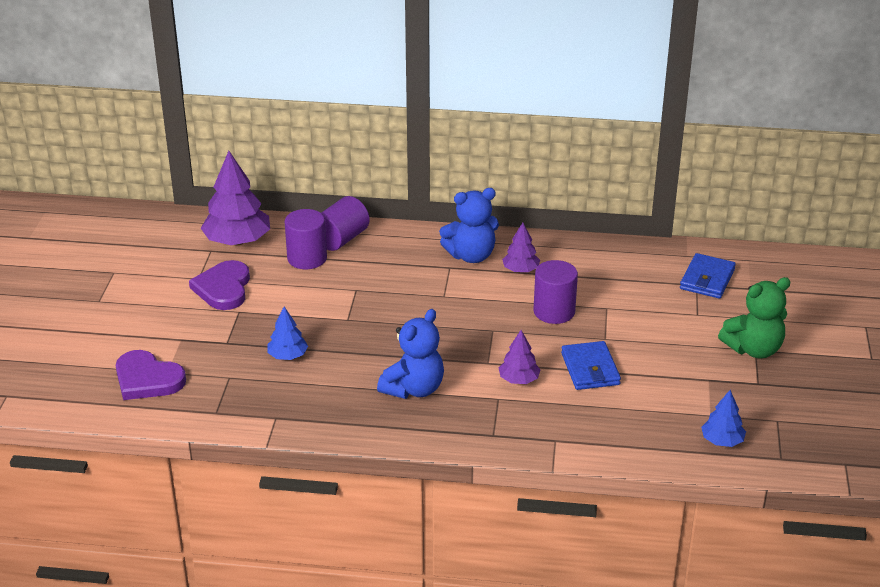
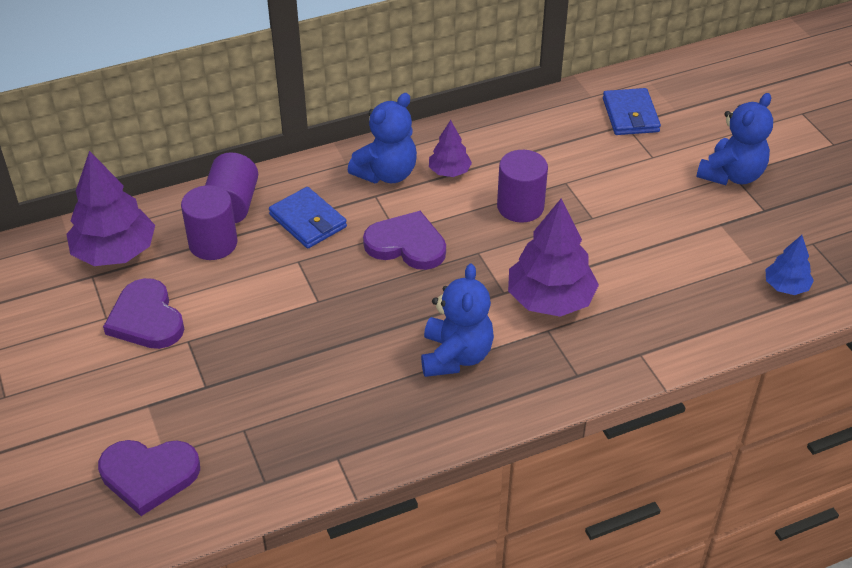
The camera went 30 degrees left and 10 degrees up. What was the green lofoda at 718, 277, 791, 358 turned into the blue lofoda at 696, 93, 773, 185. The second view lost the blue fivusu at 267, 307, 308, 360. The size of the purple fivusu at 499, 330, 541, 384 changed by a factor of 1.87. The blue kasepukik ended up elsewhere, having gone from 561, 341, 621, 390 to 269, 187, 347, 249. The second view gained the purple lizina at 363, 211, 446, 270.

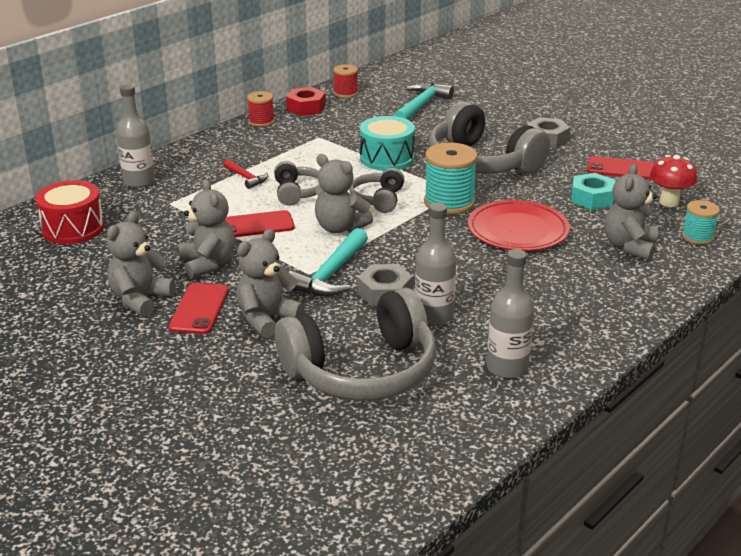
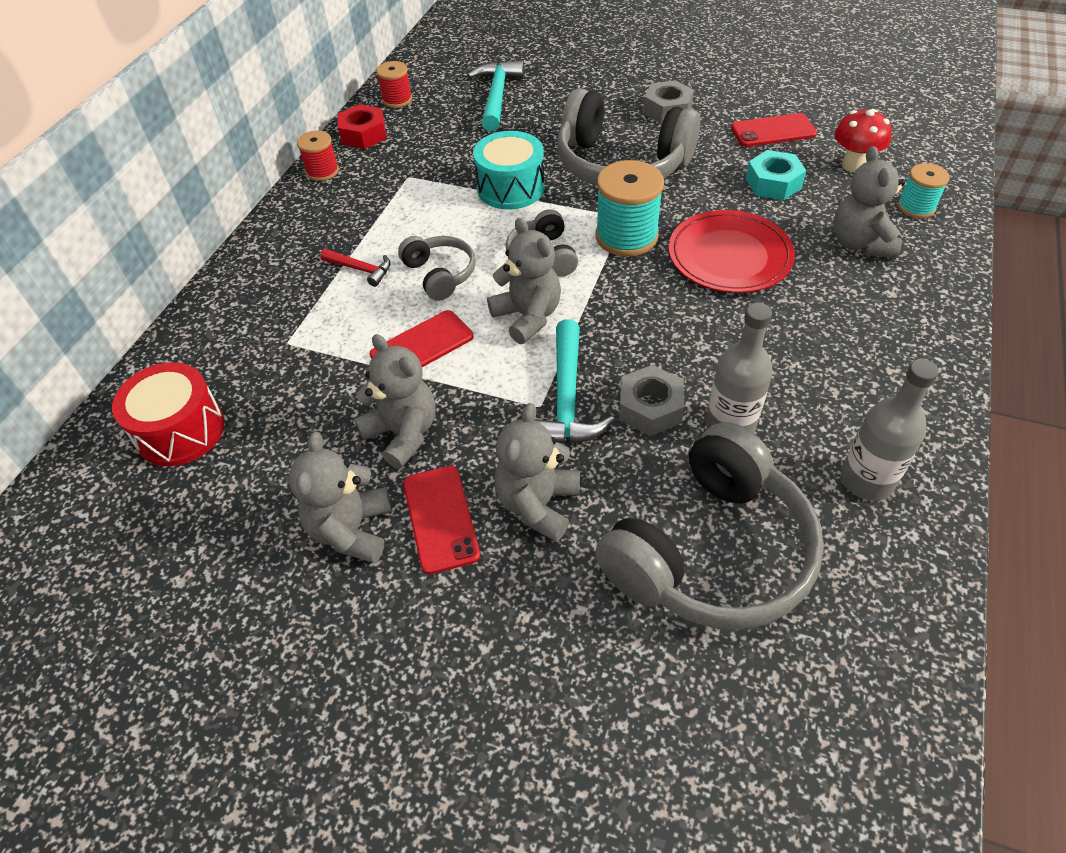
The camera went 20 degrees left and 20 degrees up. The second view lost the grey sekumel at 116, 84, 155, 188. The grey lofoda at 315, 154, 373, 233 ended up facing another way, 135 degrees counterclockwise from before.

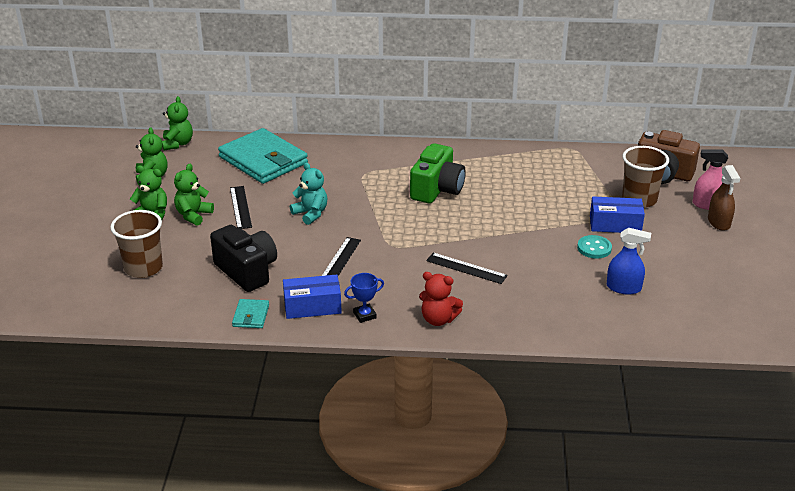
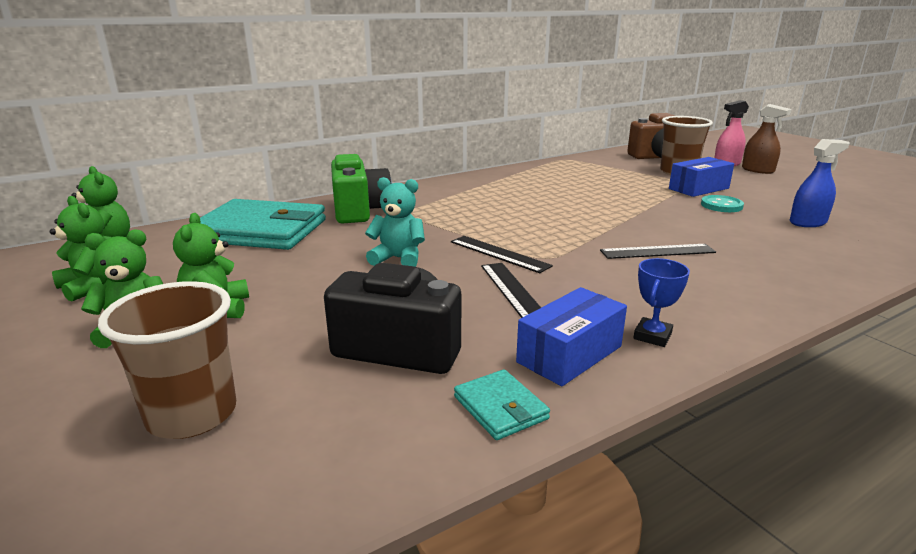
The camera went 35 degrees left and 10 degrees down. The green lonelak ended up elsewhere, having gone from 410, 143, 466, 203 to 331, 154, 392, 224. The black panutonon ended up elsewhere, having gone from 230, 186, 252, 229 to 451, 236, 553, 273. The second view lost the red lofoda at 419, 272, 463, 326.

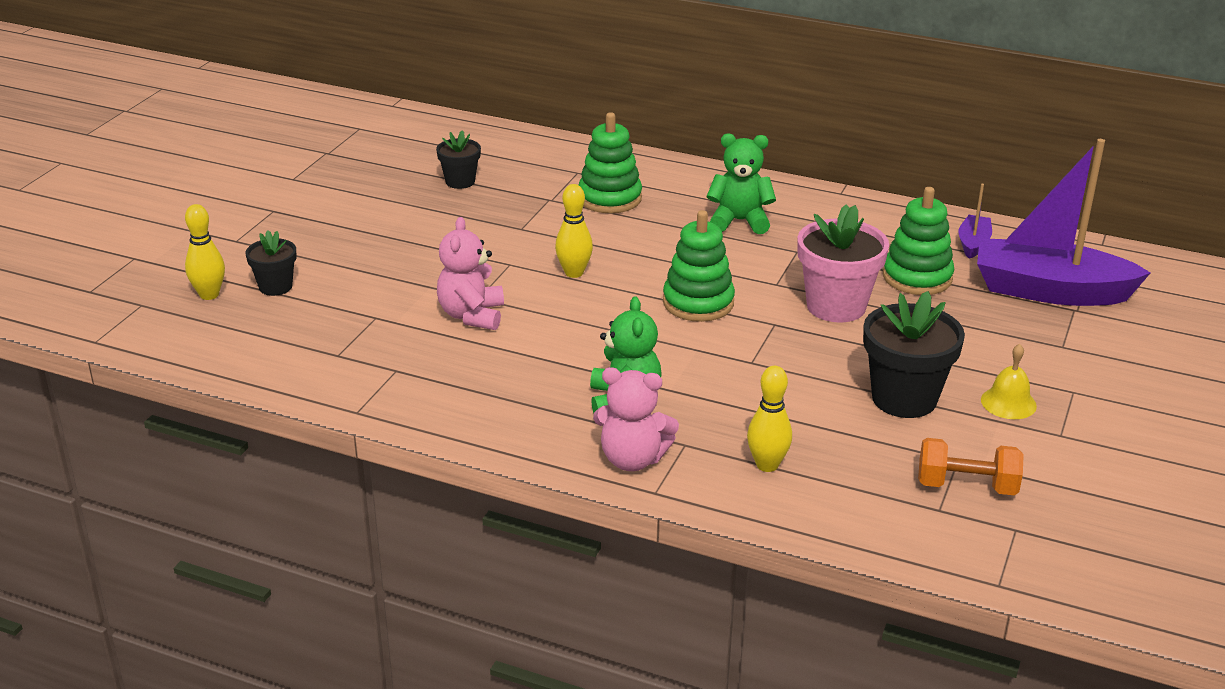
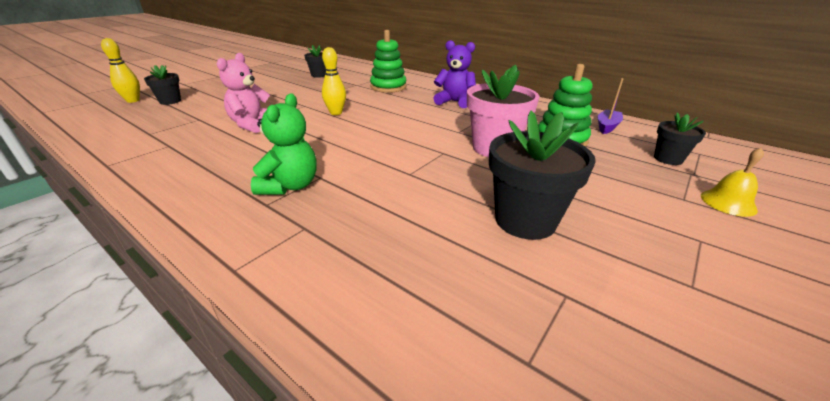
The camera went 15 degrees right and 0 degrees up. What was the green lofoda at 707, 133, 776, 234 turned into the purple lofoda at 433, 40, 476, 108. Where the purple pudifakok stood at 977, 139, 1151, 306, the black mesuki came to stand at 654, 112, 706, 165. The second view lost the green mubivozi at 663, 210, 735, 322. The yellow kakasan ended up elsewhere, having gone from 981, 344, 1037, 419 to 701, 148, 764, 217. The second view lost the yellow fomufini at 747, 366, 792, 472. The second view lost the pink lofoda at 593, 367, 679, 471. The second view lost the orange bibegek at 918, 438, 1024, 496.

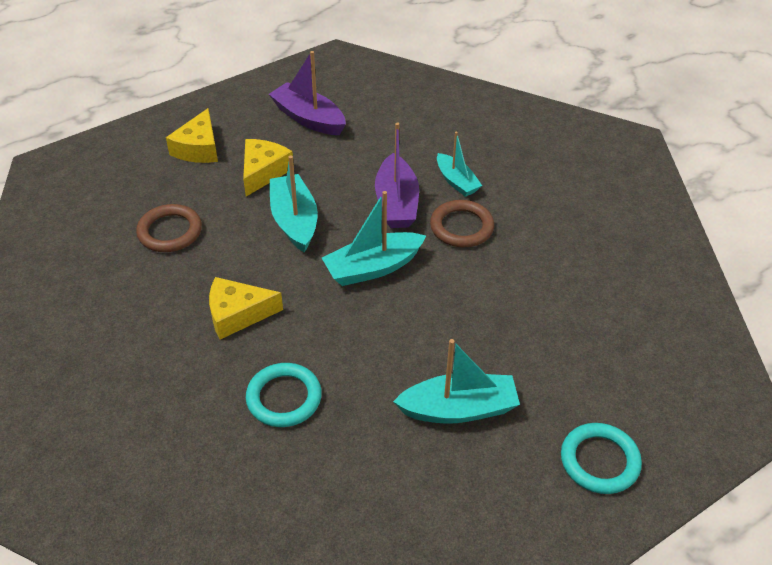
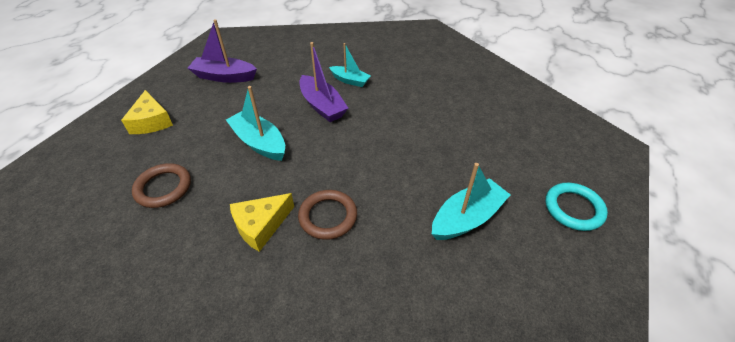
The camera went 30 degrees left and 0 degrees up. The second view lost the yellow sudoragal at 243, 139, 294, 196. The second view lost the turquoise pudifakok at 322, 191, 426, 286. The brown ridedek ended up elsewhere, having gone from 430, 200, 494, 247 to 298, 190, 357, 240. The second view lost the turquoise ridedek at 246, 363, 322, 427.

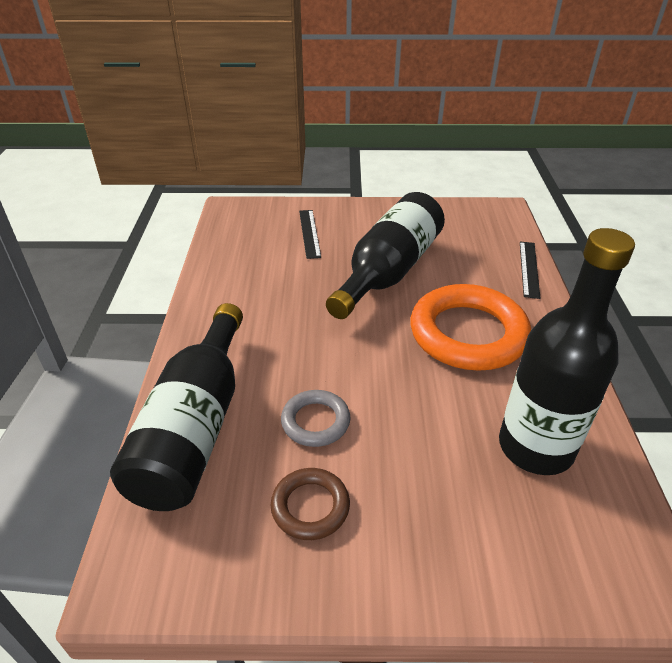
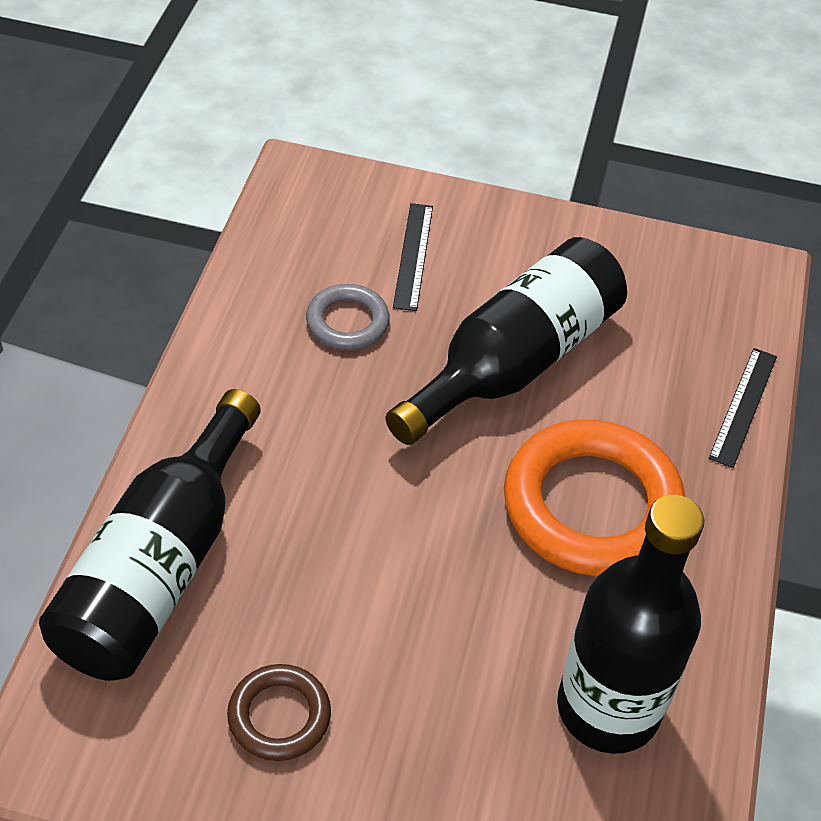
The camera went 10 degrees right and 10 degrees up. The grey ridedek ended up elsewhere, having gone from 281, 390, 350, 447 to 306, 284, 390, 350.

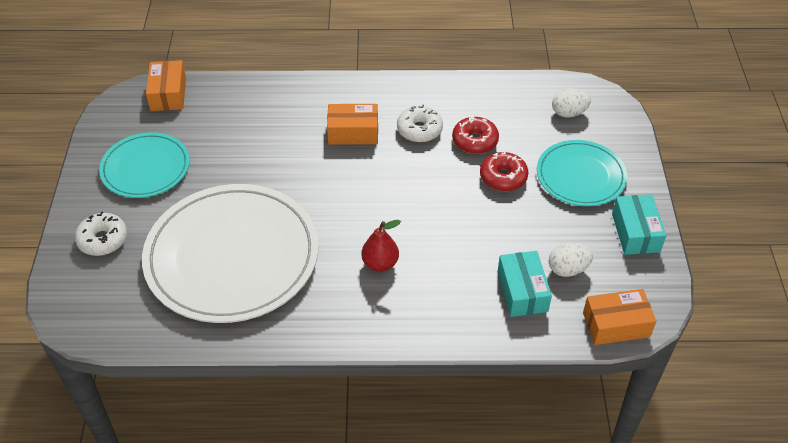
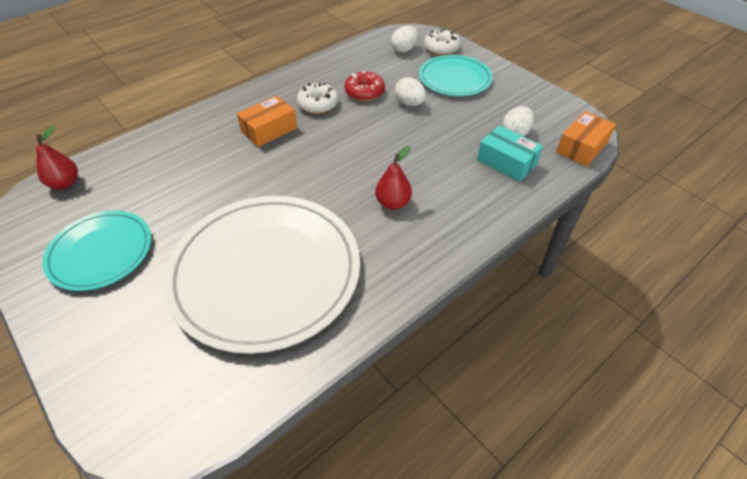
The camera went 40 degrees left and 0 degrees up. Where the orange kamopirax stood at 146, 60, 186, 111, the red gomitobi came to stand at 36, 126, 78, 189. Where the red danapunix stood at 480, 151, 528, 191, the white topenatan came to stand at 395, 77, 426, 106. The second view lost the turquoise kamopirax at 612, 194, 666, 255. The white danapunix ended up elsewhere, having gone from 75, 212, 127, 256 to 424, 29, 460, 56.

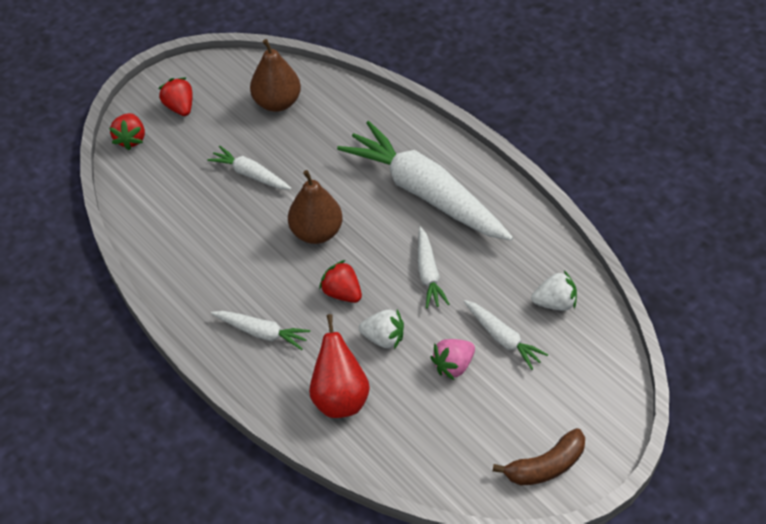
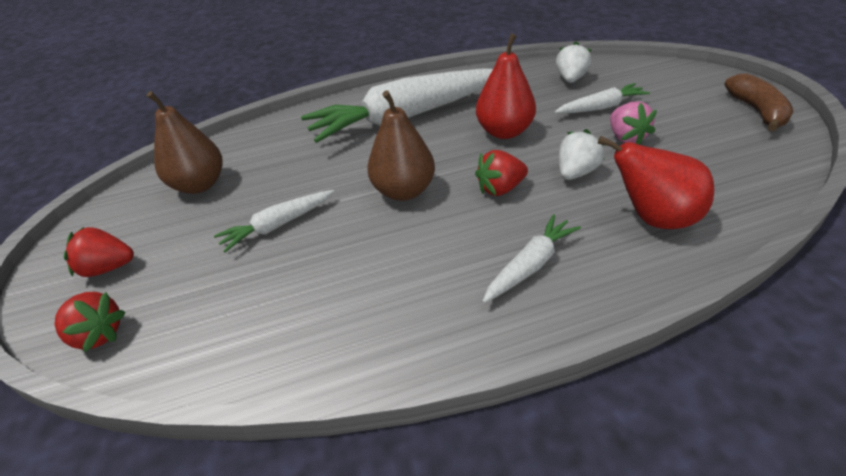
The camera went 65 degrees left and 10 degrees down. Where the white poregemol stood at 418, 227, 450, 309, the red gomitobi came to stand at 476, 33, 536, 139.

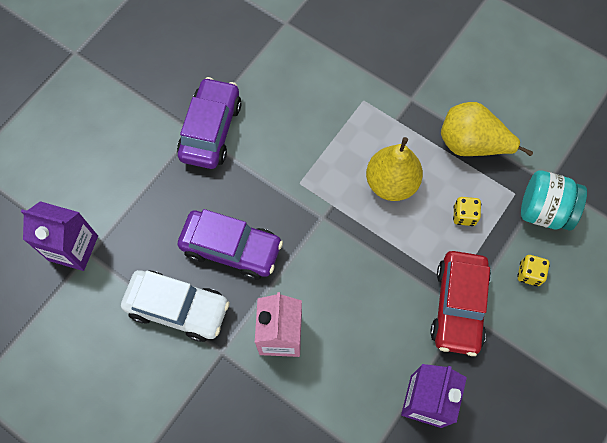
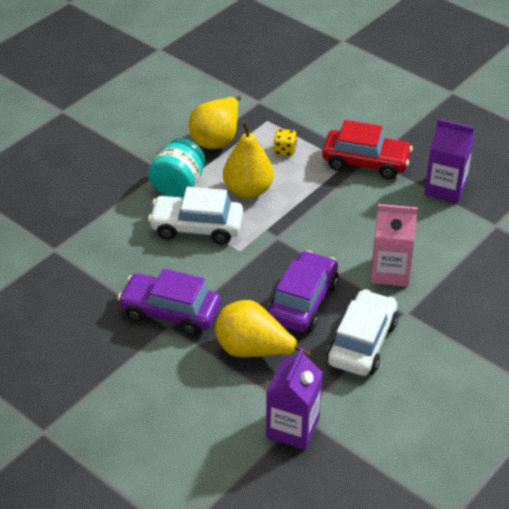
The camera went 85 degrees left and 25 degrees down. The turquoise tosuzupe ended up elsewhere, having gone from 521, 170, 587, 231 to 148, 138, 205, 197. The second view lost the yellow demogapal at 517, 255, 550, 286. The second view gained the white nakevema at 148, 187, 243, 245. The second view gained the yellow gomitobi at 215, 300, 311, 357.

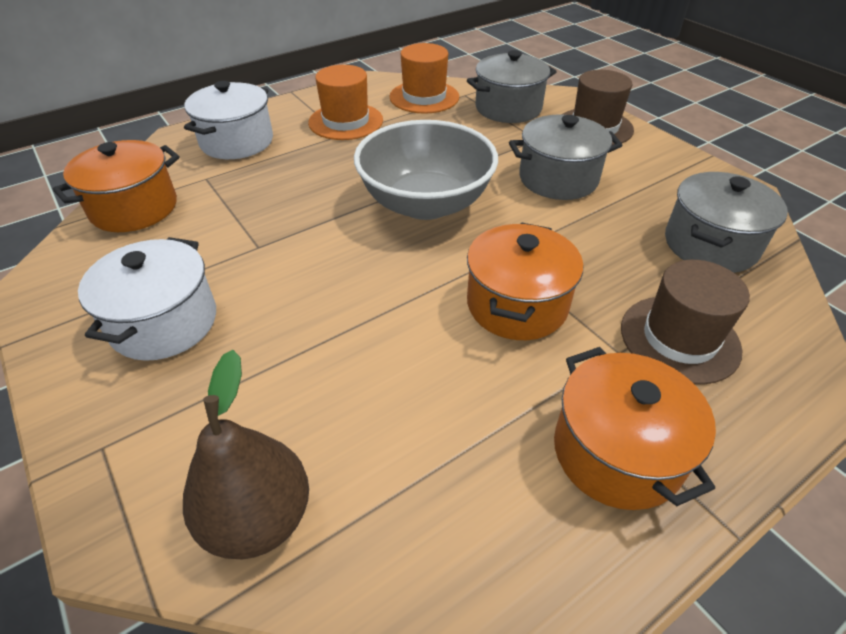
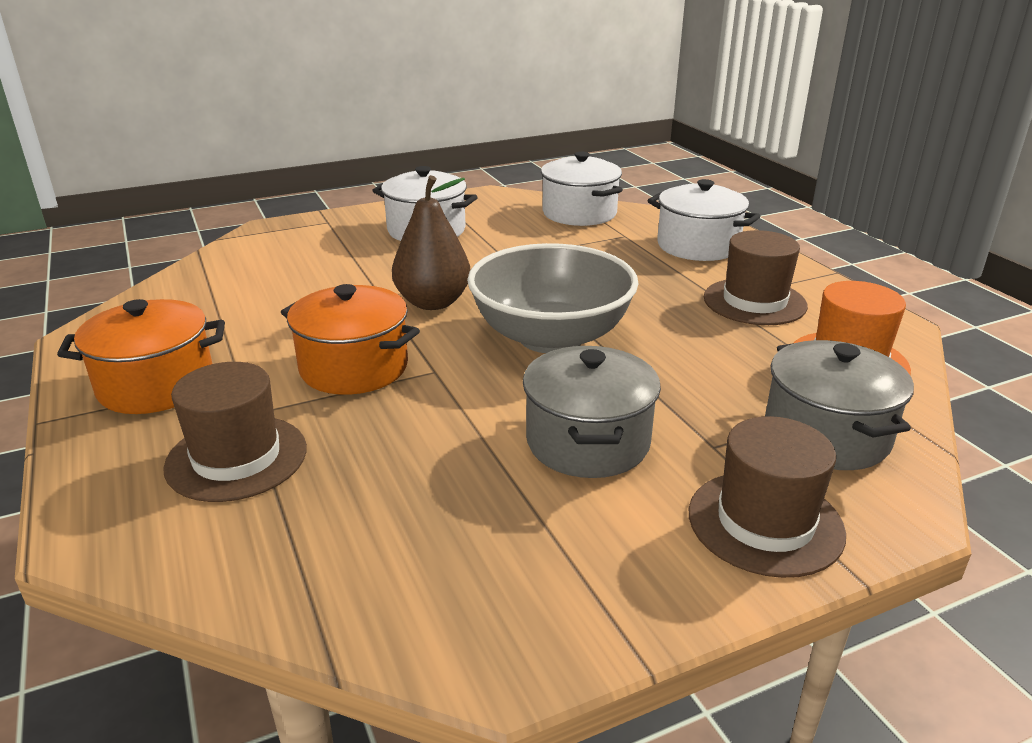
The camera went 100 degrees right and 15 degrees down. What was the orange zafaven at 308, 65, 383, 140 turned into the brown zafaven at 704, 230, 808, 325. What was the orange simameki at 53, 140, 180, 232 turned into the white simameki at 541, 152, 623, 226. The second view lost the grey simameki at 665, 172, 788, 273. The brown gomitobi ended up elsewhere, having gone from 183, 350, 309, 559 to 392, 175, 470, 310.

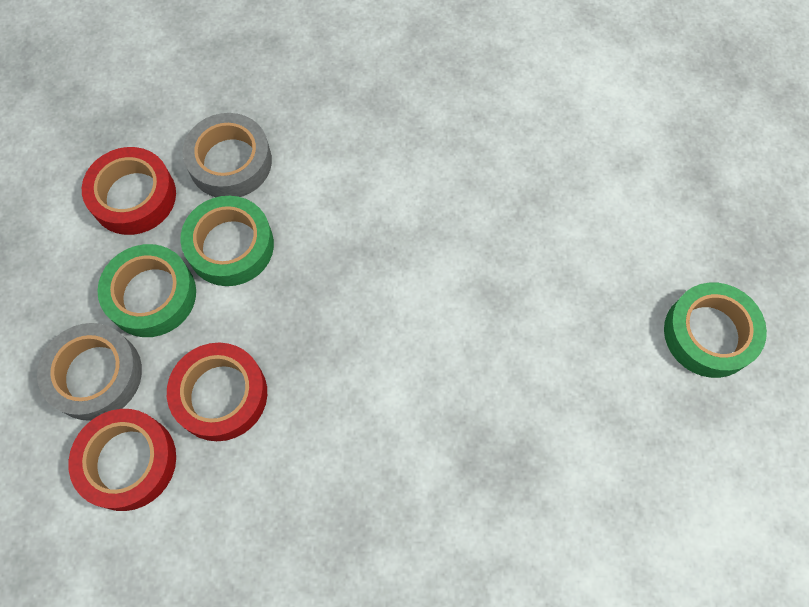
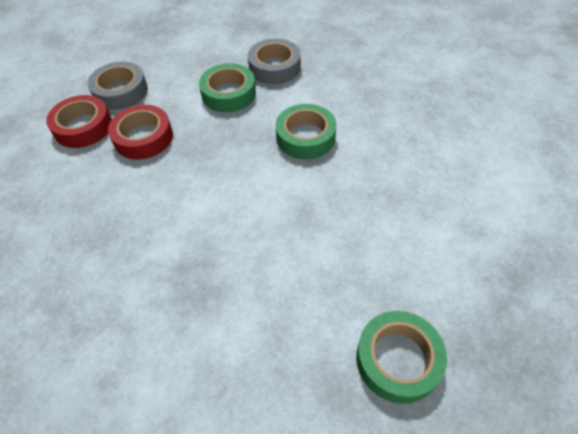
The camera went 55 degrees right and 15 degrees down. The second view lost the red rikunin at 82, 147, 176, 235. The green rikunin ended up elsewhere, having gone from 97, 244, 196, 337 to 275, 104, 337, 159.

